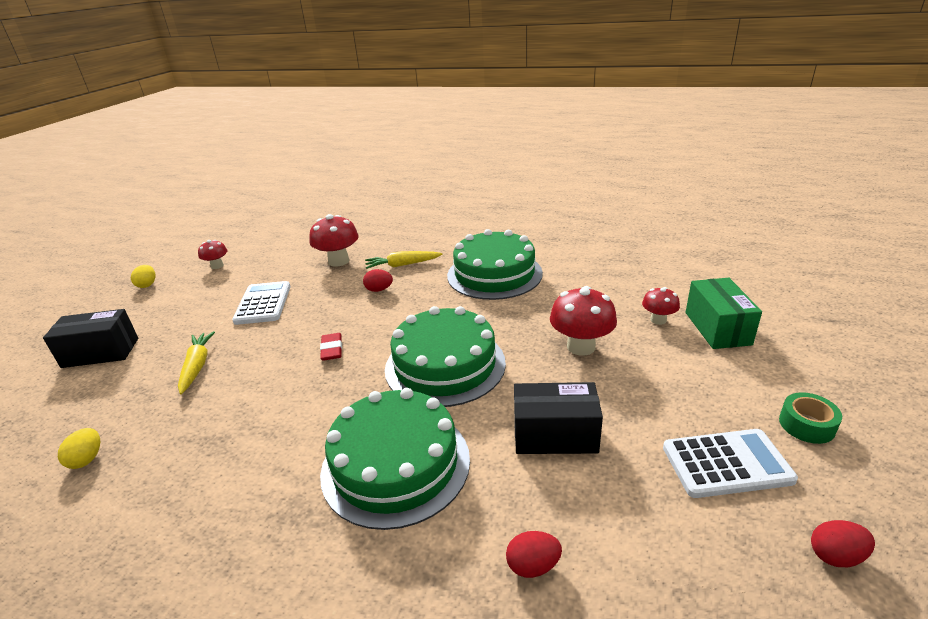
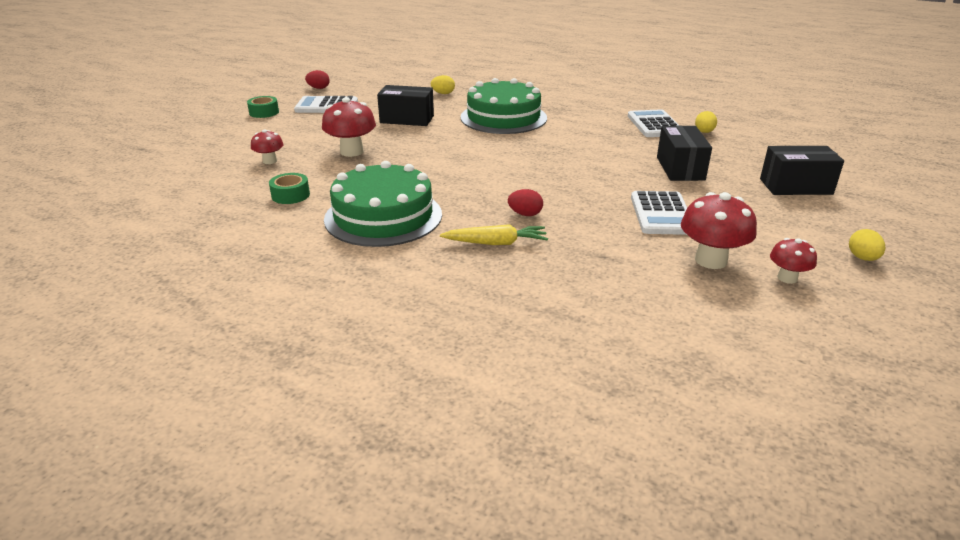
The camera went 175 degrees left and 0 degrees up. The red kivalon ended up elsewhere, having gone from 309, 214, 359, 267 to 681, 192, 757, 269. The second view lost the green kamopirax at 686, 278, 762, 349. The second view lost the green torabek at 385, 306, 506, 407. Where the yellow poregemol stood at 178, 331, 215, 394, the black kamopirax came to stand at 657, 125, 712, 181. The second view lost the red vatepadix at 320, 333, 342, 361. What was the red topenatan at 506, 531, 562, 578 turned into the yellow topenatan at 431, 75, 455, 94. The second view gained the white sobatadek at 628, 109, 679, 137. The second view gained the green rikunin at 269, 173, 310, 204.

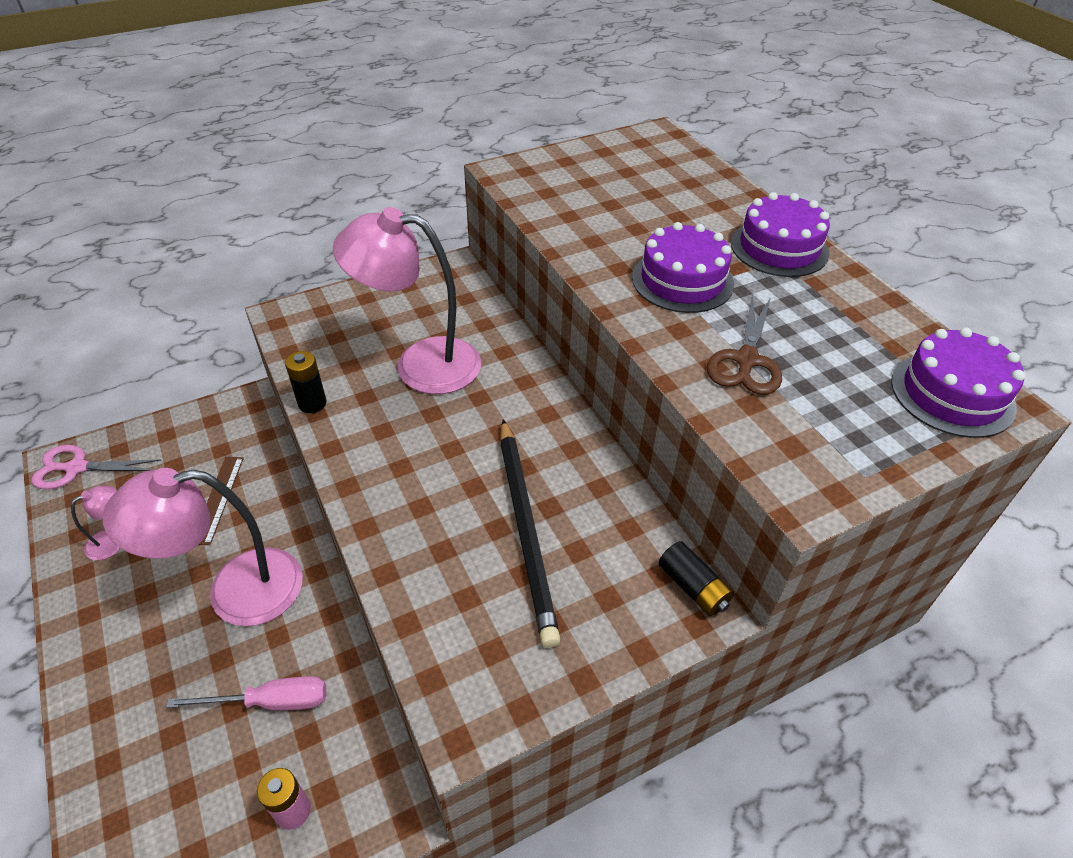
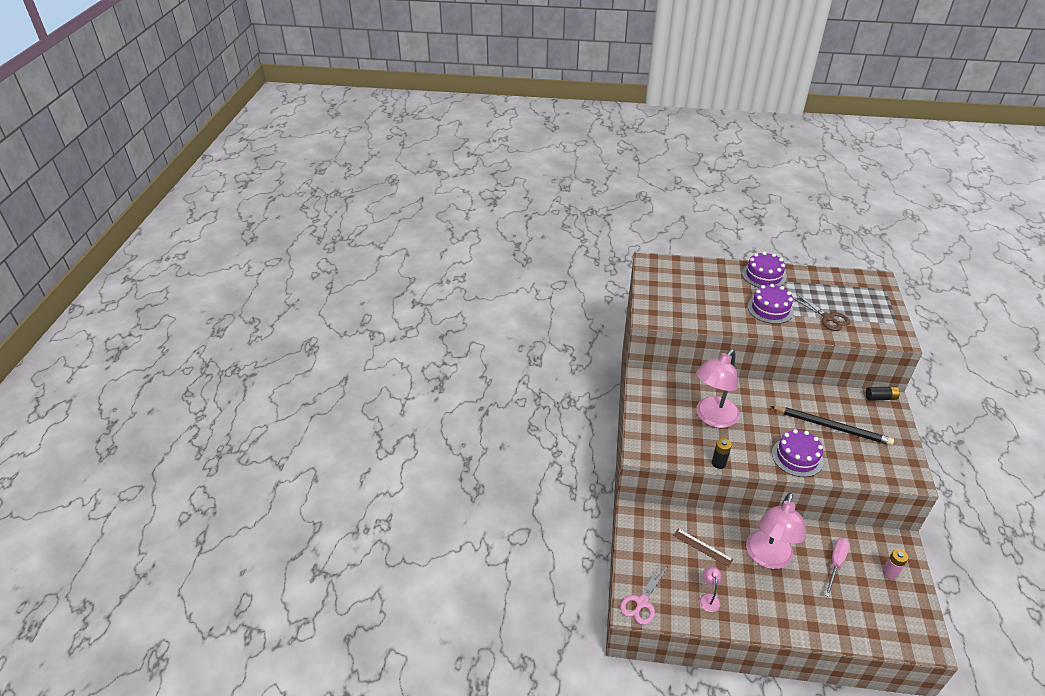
The camera went 55 degrees left and 5 degrees down. The purple torabek ended up elsewhere, having gone from 891, 327, 1025, 438 to 772, 429, 823, 477.

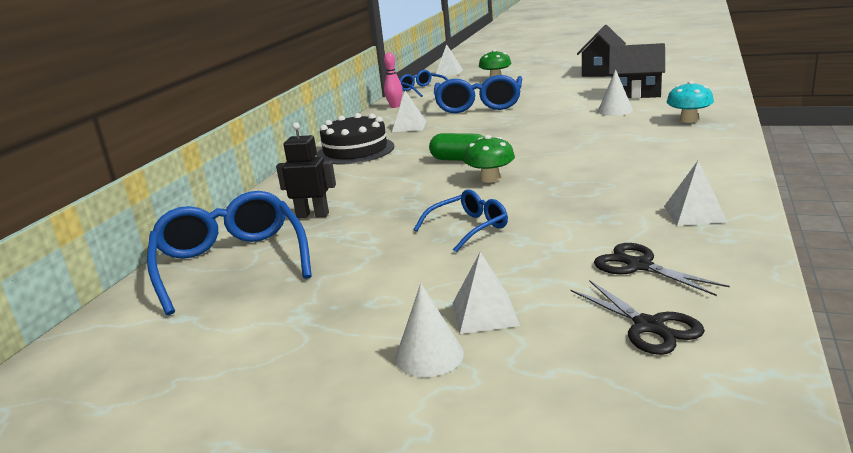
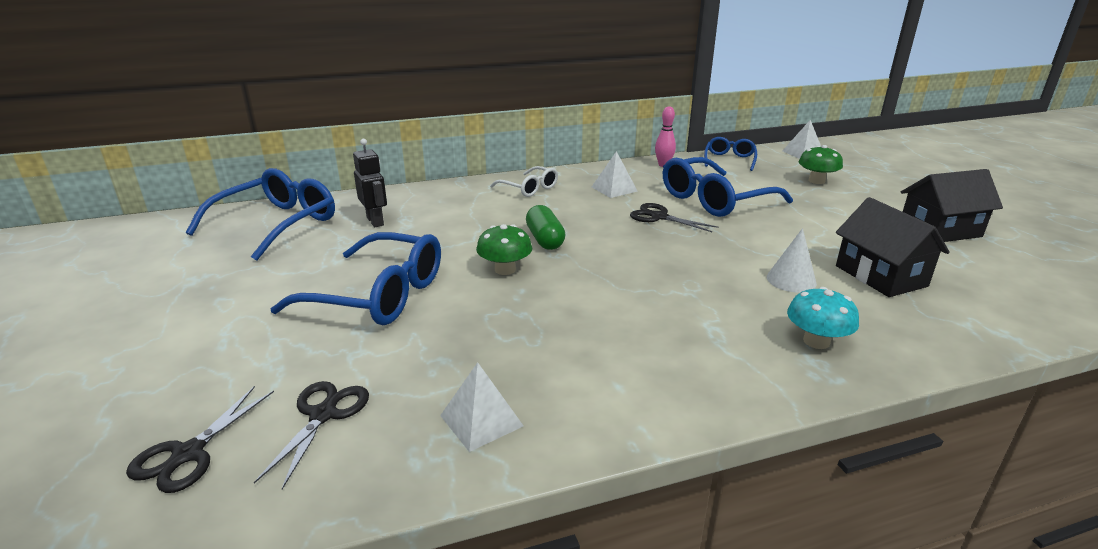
The camera went 50 degrees right and 5 degrees up. Where the black torabek stood at 317, 113, 394, 164, the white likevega came to stand at 490, 166, 558, 197. The size of the blue likevega at 414, 189, 508, 252 changed by a factor of 1.82. The second view lost the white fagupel at 453, 252, 520, 334. The second view lost the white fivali at 395, 283, 464, 377. The second view gained the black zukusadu at 630, 203, 718, 232.

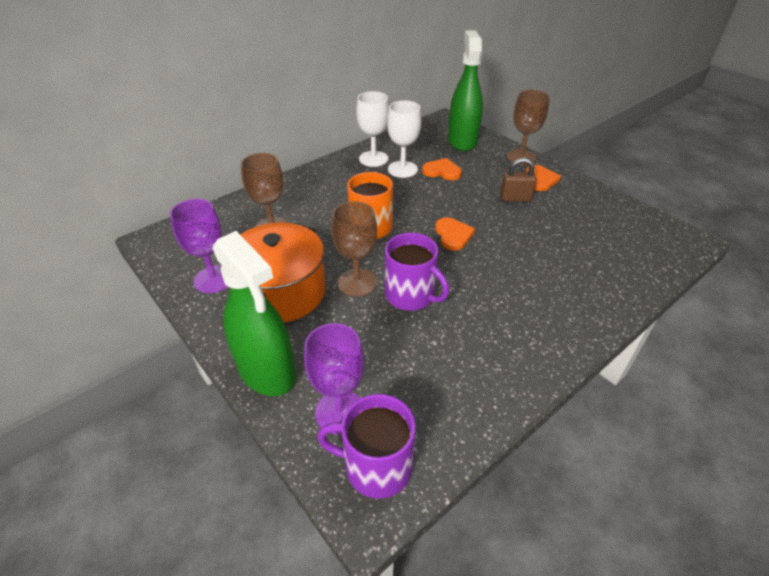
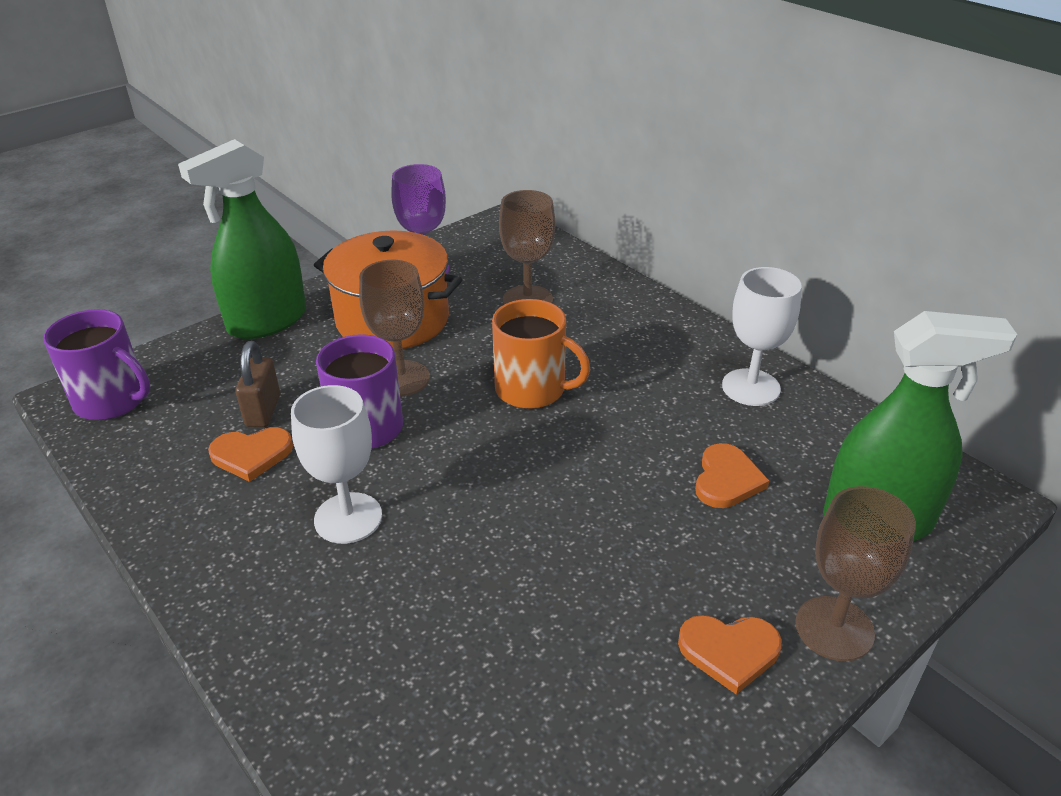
The camera went 90 degrees right and 5 degrees down. The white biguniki ended up elsewhere, having gone from 387, 100, 421, 178 to 291, 385, 382, 544. The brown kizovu ended up elsewhere, having gone from 500, 158, 536, 202 to 235, 341, 280, 427. The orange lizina ended up elsewhere, having gone from 435, 217, 475, 251 to 208, 427, 293, 482. The second view lost the purple biguniki at 304, 323, 364, 435. The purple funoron at 317, 394, 416, 499 ended up facing another way, 105 degrees clockwise from before.

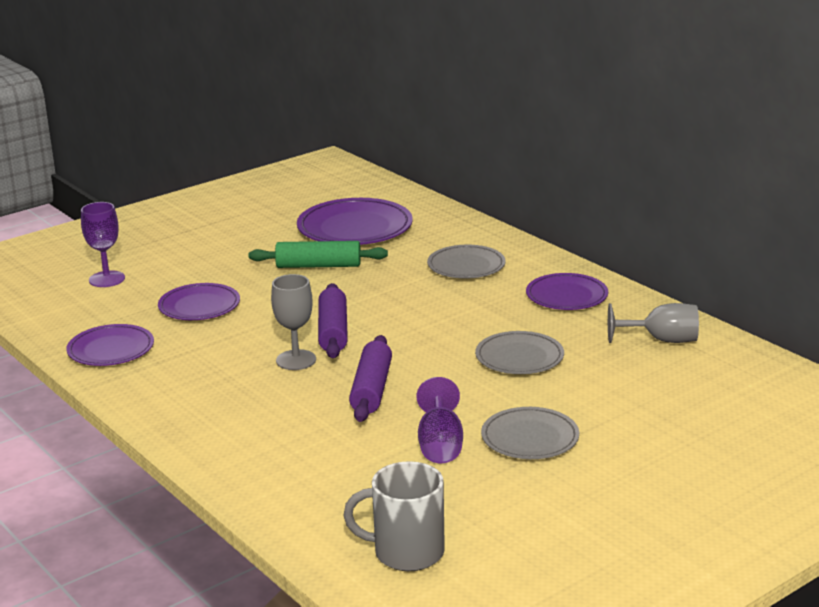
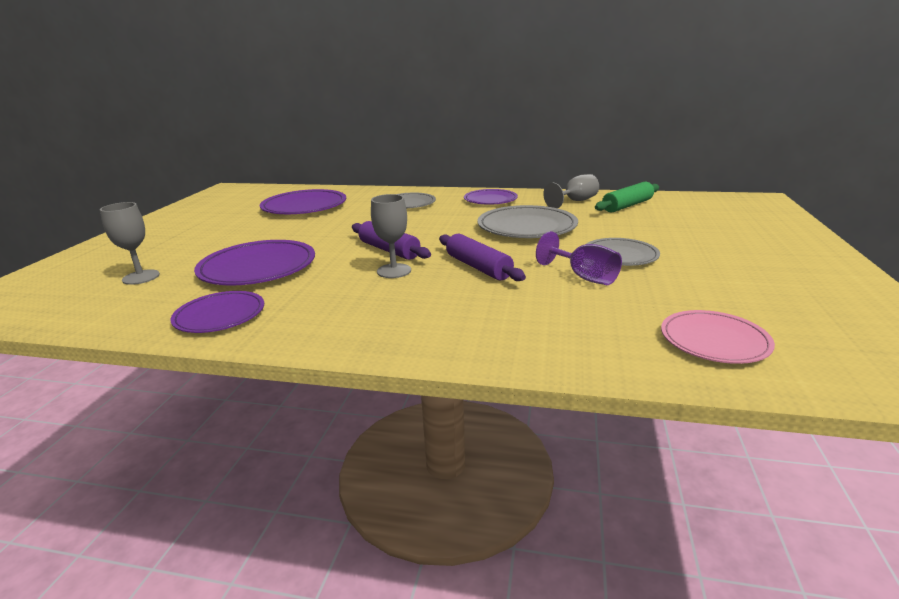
The camera went 40 degrees left and 0 degrees up. What was the purple biguniki at 81, 202, 125, 287 turned into the grey biguniki at 100, 202, 160, 285. The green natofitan ended up elsewhere, having gone from 248, 241, 388, 268 to 595, 182, 659, 213. The size of the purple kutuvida at 158, 283, 240, 320 changed by a factor of 1.58. The size of the grey kutuvida at 475, 331, 564, 374 changed by a factor of 1.58. Where the grey funoron stood at 343, 461, 445, 571, the pink kutuvida came to stand at 661, 310, 775, 364.

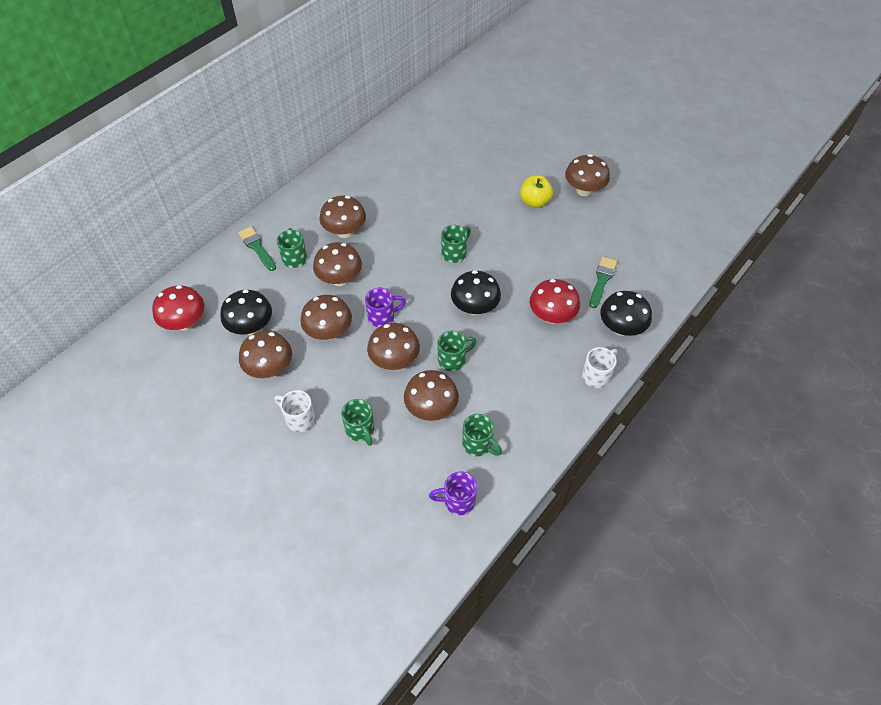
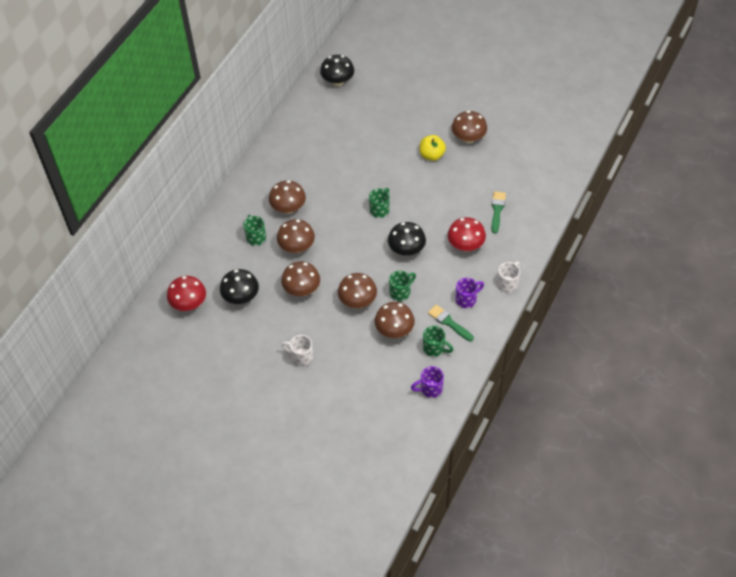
The camera went 10 degrees left and 0 degrees up. The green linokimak ended up elsewhere, having gone from 238, 226, 276, 271 to 428, 305, 474, 341. The purple funoron ended up elsewhere, having gone from 365, 288, 406, 327 to 455, 278, 484, 308. The black kivalon ended up elsewhere, having gone from 600, 291, 652, 336 to 320, 55, 354, 86. The second view lost the brown kivalon at 239, 331, 292, 378. The second view lost the green funoron at 341, 399, 375, 446.

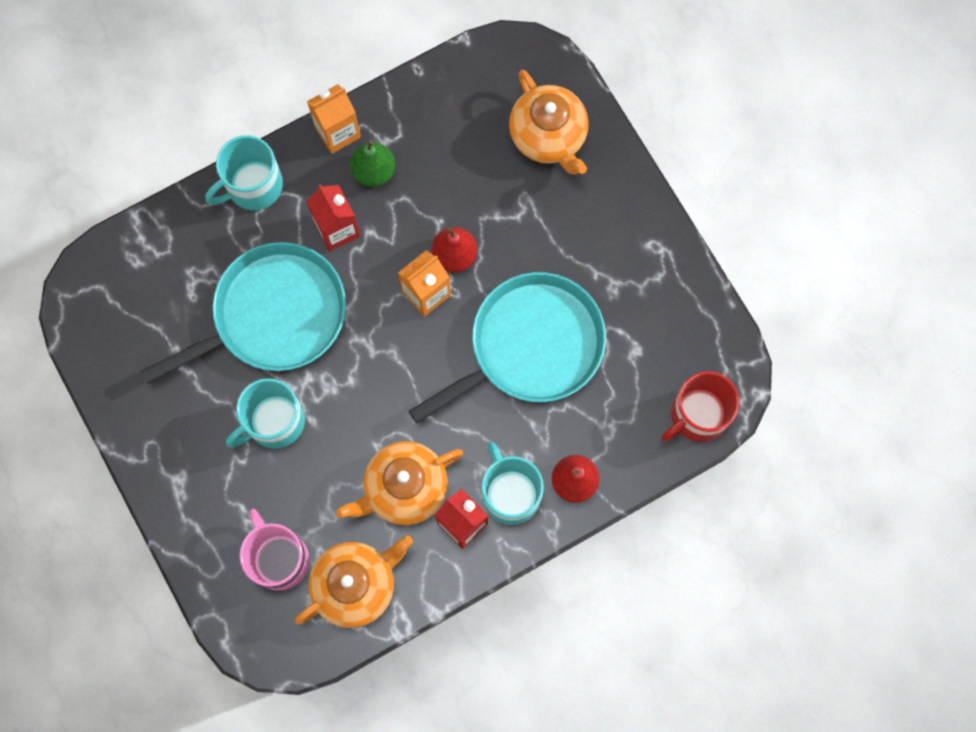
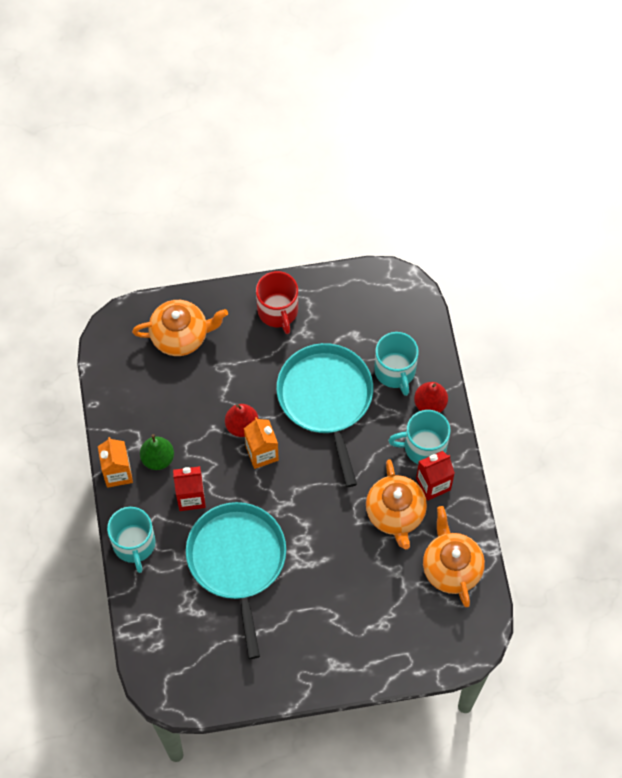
The camera went 70 degrees left and 10 degrees down. The red funoron ended up elsewhere, having gone from 662, 371, 740, 442 to 256, 271, 298, 334. The turquoise funoron ended up elsewhere, having gone from 226, 378, 305, 449 to 374, 332, 419, 396. The second view lost the pink funoron at 240, 509, 310, 591.

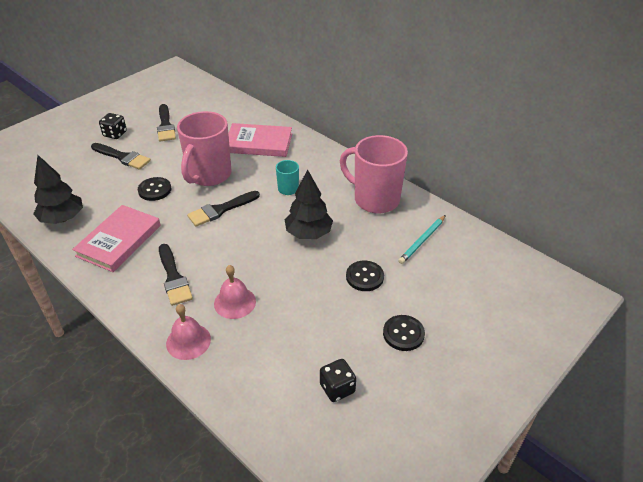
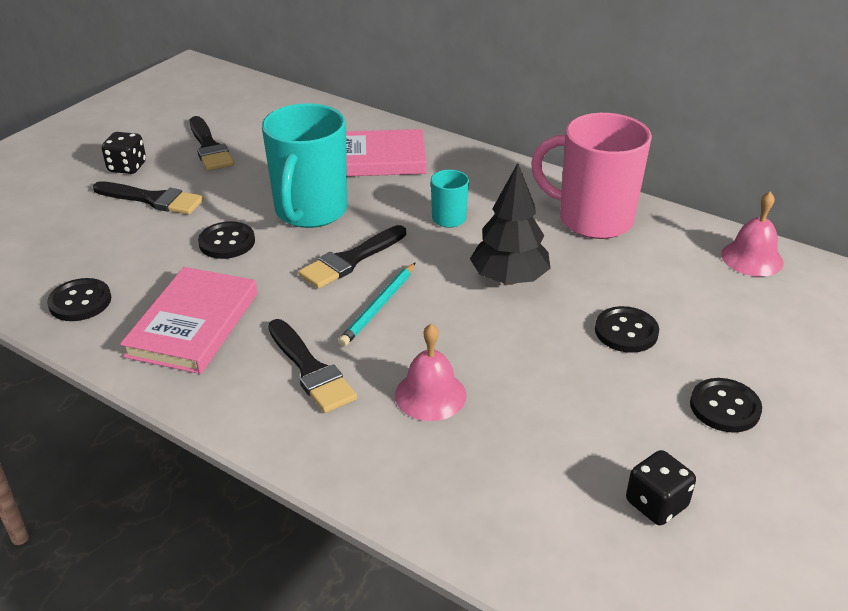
The camera went 10 degrees left and 5 degrees down. What was the pink funoron at 177, 111, 232, 186 turned into the turquoise funoron at 262, 103, 347, 228. Where the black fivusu stood at 33, 155, 83, 224, the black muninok came to stand at 47, 278, 111, 321. The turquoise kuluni ended up elsewhere, having gone from 398, 215, 446, 264 to 338, 262, 416, 347. The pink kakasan ended up elsewhere, having gone from 166, 304, 211, 360 to 721, 192, 784, 277.

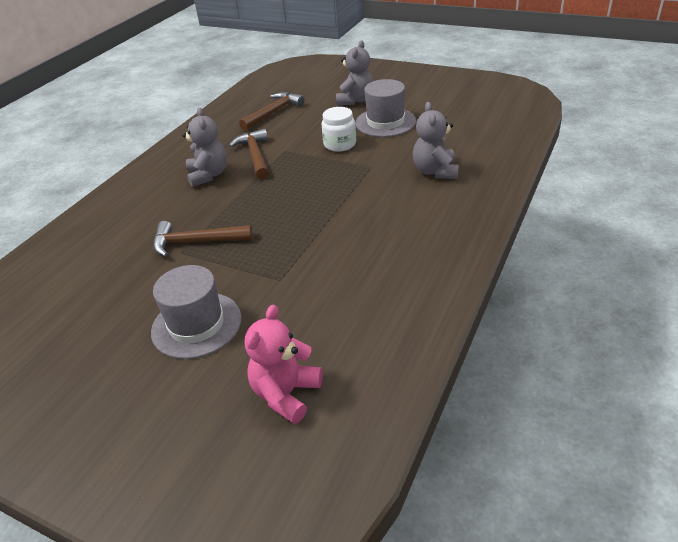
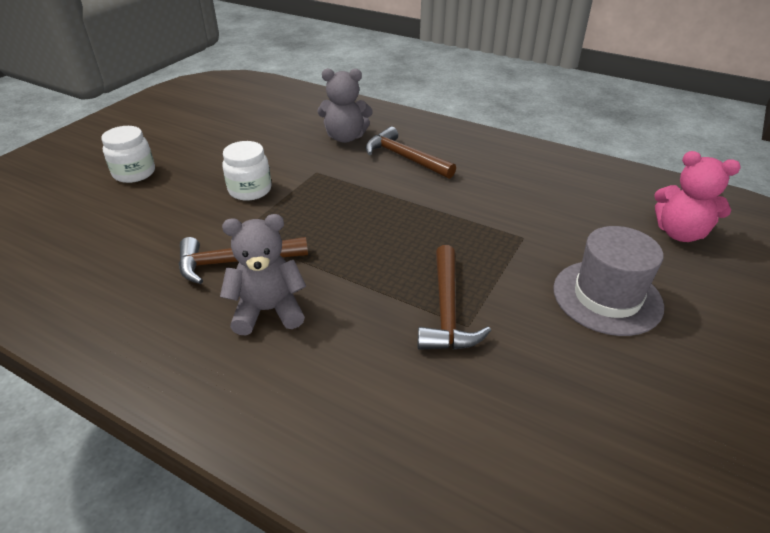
The camera went 90 degrees left and 0 degrees up. Where the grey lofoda stood at 336, 40, 373, 105, the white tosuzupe came to stand at 101, 126, 155, 183. The second view lost the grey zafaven at 355, 79, 416, 137. The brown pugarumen ended up elsewhere, having gone from 239, 92, 305, 131 to 366, 127, 456, 179.

